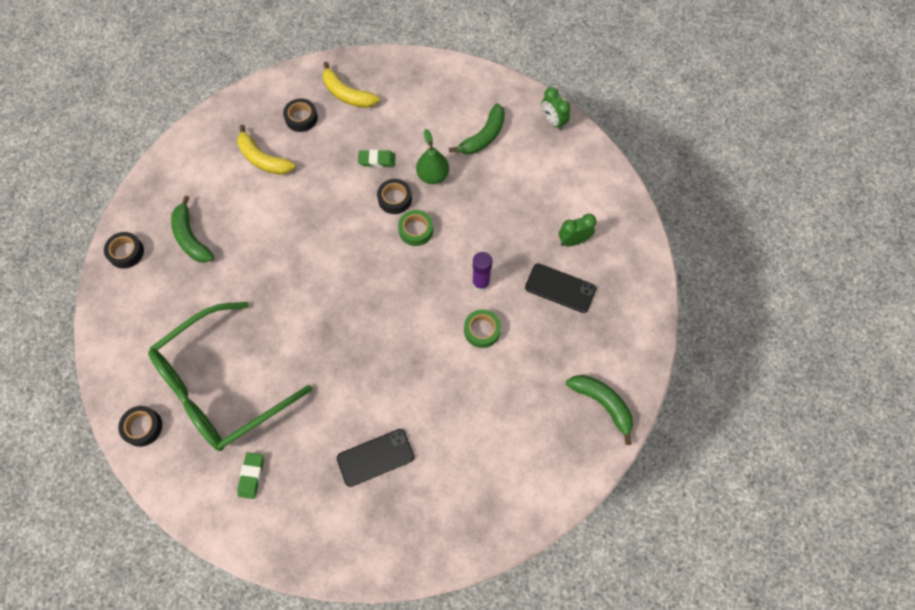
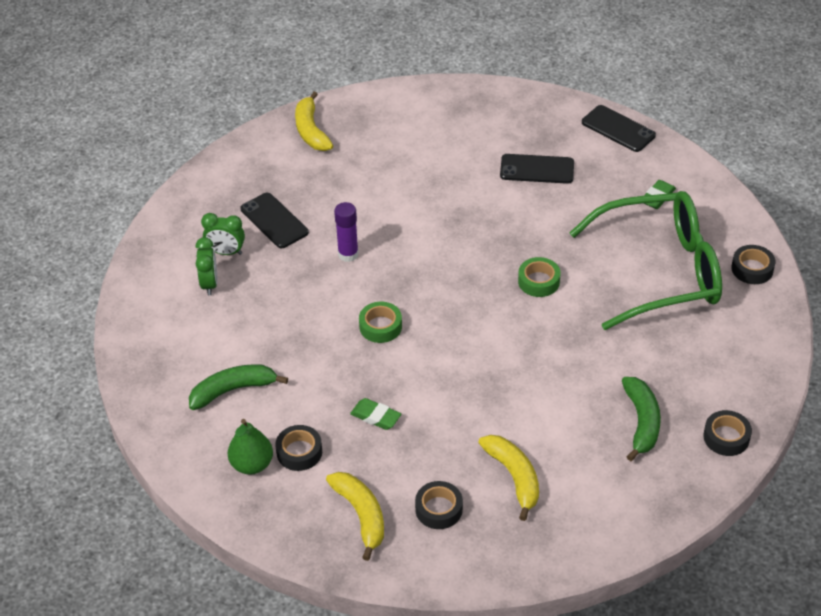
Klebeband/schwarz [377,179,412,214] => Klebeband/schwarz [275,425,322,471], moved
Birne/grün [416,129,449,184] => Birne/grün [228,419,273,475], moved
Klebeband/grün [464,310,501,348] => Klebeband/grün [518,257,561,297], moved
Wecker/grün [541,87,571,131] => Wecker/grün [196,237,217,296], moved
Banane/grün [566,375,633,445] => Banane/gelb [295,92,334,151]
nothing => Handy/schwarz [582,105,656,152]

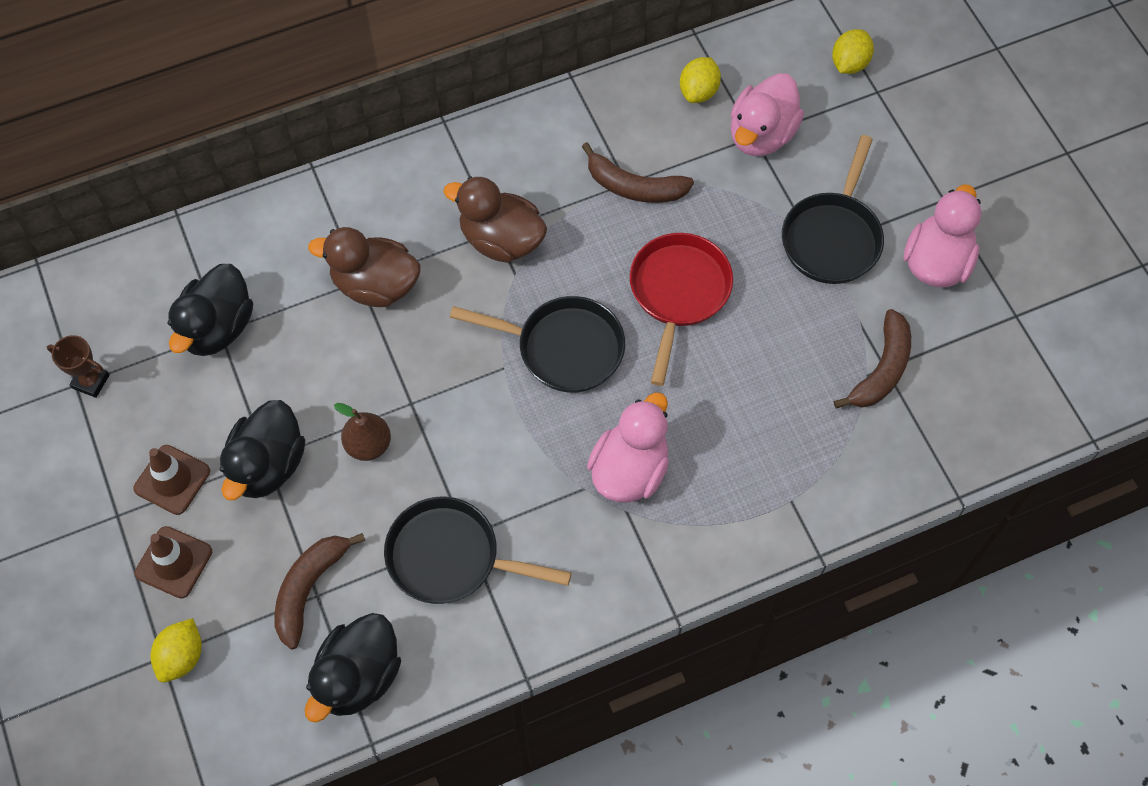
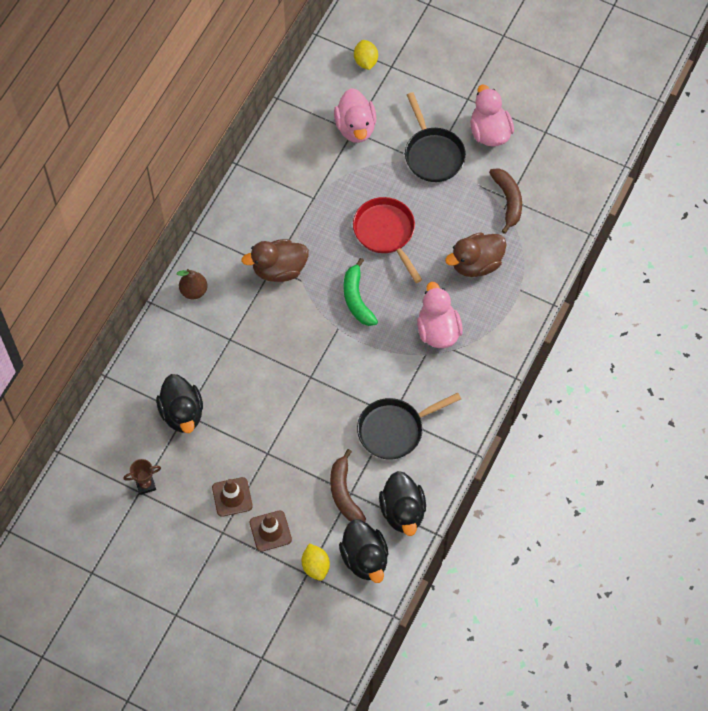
Ente/schwarz [220,400,305,500] => Ente/schwarz [339,520,388,583], moved
Ente/braun [308,227,420,307] => Ente/braun [445,232,507,277], moved
Birne/braun [334,403,391,461] => Birne/braun [177,269,208,299], moved
Pfanne/schwarz [450,296,625,393] => Banane/grün [344,258,378,326]
Banane/braun [582,142,694,203] => nothing
Zitrone/gelb [680,57,721,103] => nothing

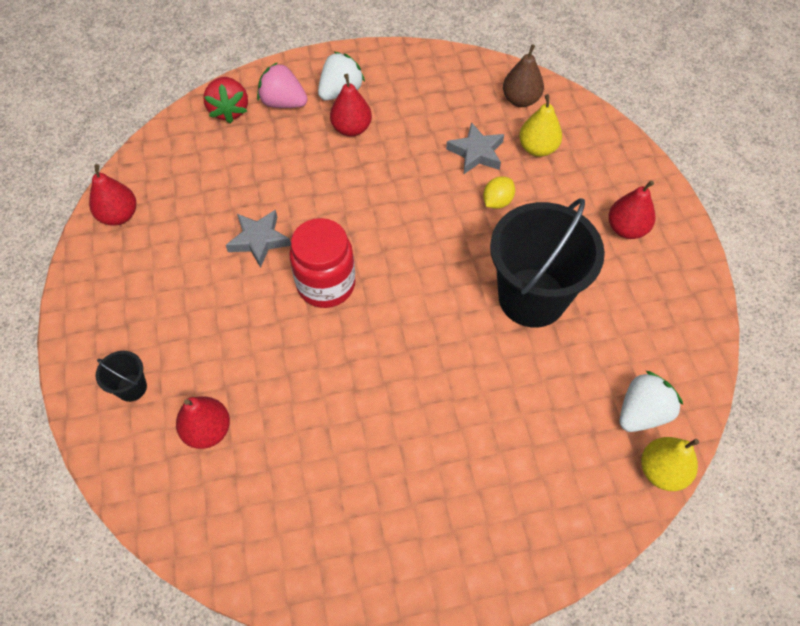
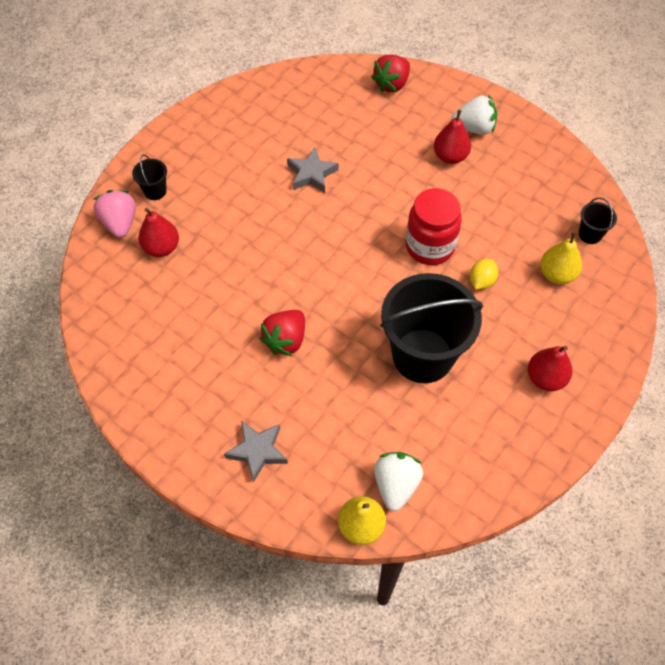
Birne/rot [89,164,136,226] => nothing
Erdbeere/rosa [257,62,308,108] => Erdbeere/rosa [94,190,136,238], moved
Einmachglas/rot [289,218,356,308] => Einmachglas/rot [406,188,462,265], moved
Stern/grau [446,122,504,174] => Stern/grau [224,421,288,483], moved
Zitrone/gelb [483,176,515,209] => Zitrone/gelb [470,259,498,290], 60 degrees counterclockwise
Birne/braun [503,44,544,107] => Eimer/schwarz [579,197,617,244]
Erdbeere/weiß [620,371,683,432] => Erdbeere/weiß [374,452,423,511], 90 degrees counterclockwise
nothing => Erdbeere/rot [260,310,305,356]

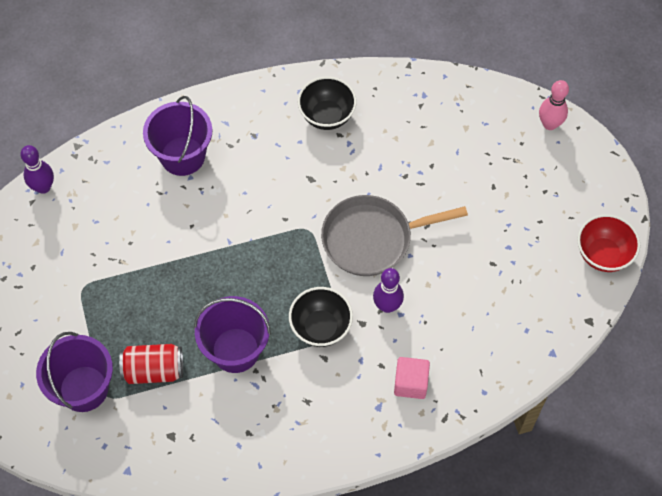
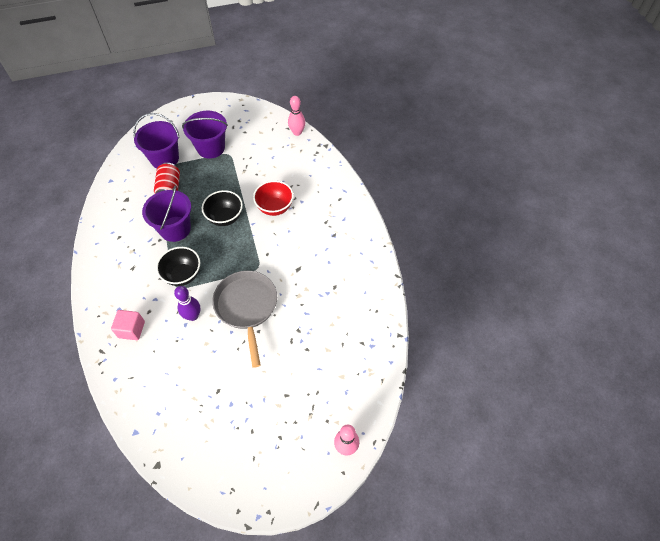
Bowlingkegel/lila [20,145,54,194] => Bowlingkegel/rosa [288,96,305,136]
Eimer/lila [143,96,212,176] => Eimer/lila [182,111,228,159], moved
Schüssel/schwarz [298,76,357,130] => Schüssel/schwarz [202,190,243,226], moved
Schüssel/rot [577,214,640,272] => Schüssel/rot [253,180,294,216], moved

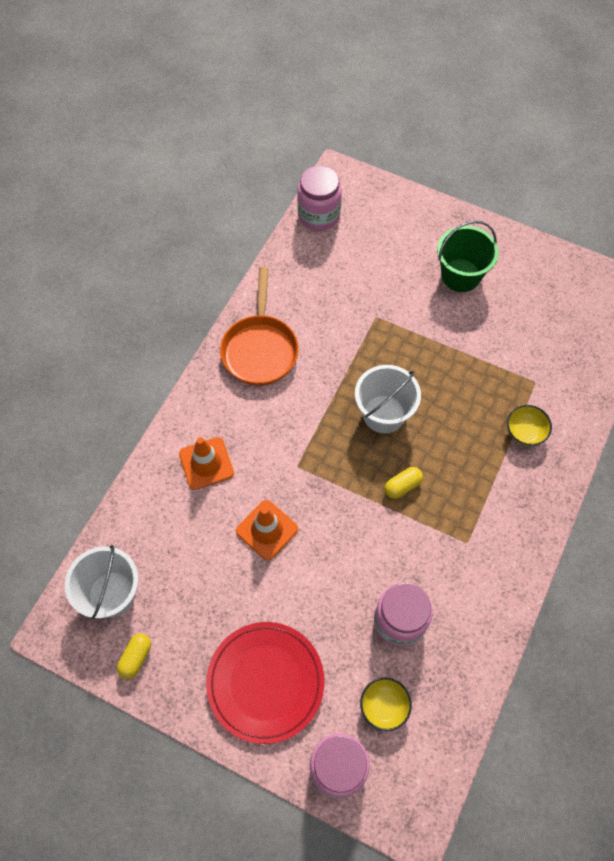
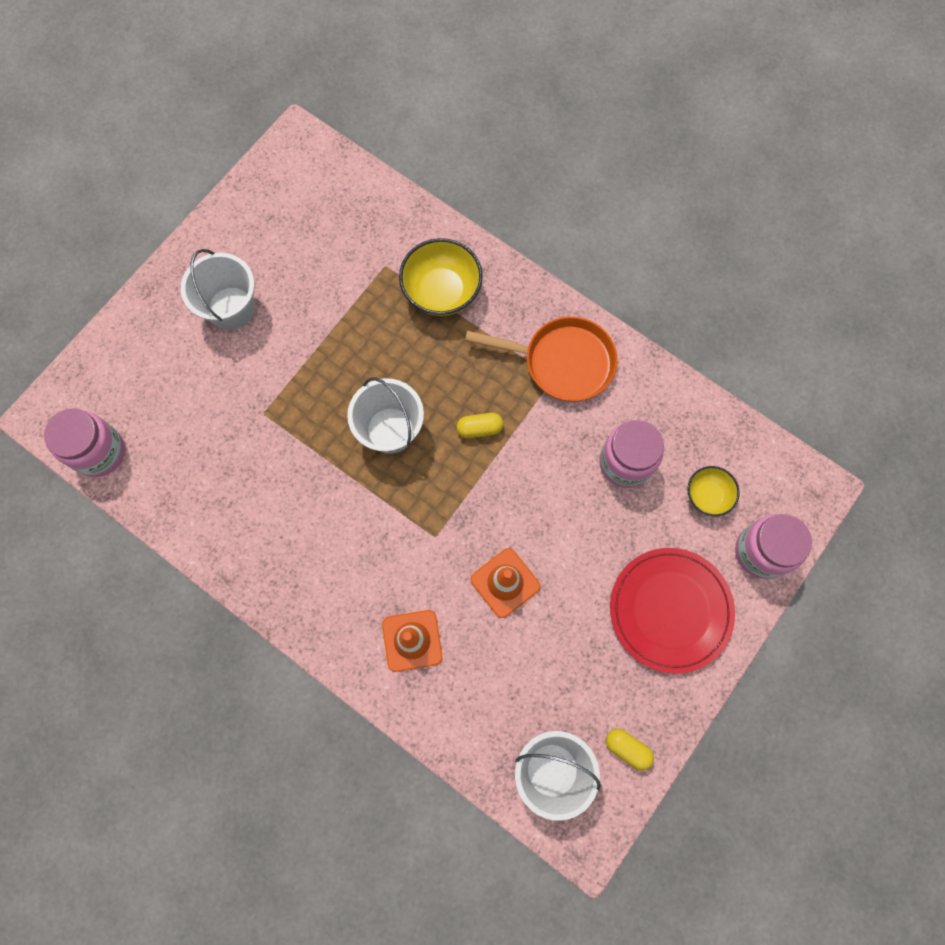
Pfanne/orange [220,267,299,386] => Pfanne/orange [465,316,618,402], moved
Kapsel/gelb [384,467,423,499] => Kapsel/gelb [457,413,503,438], 75 degrees counterclockwise
Eimer/grün [437,220,499,292] => Eimer/weiß [181,249,255,330]
Schüssel/gelb [507,405,552,446] => Schüssel/gelb [399,238,483,316], x1.69

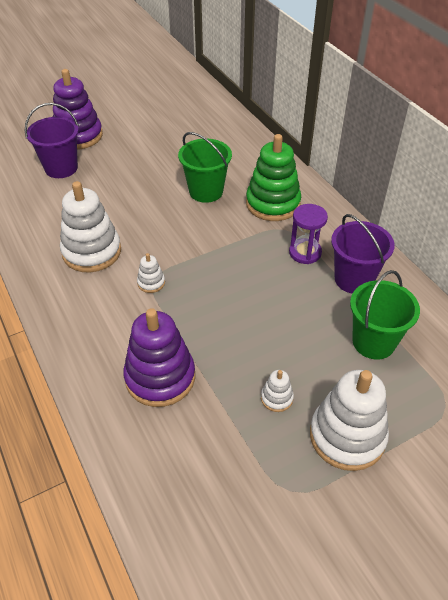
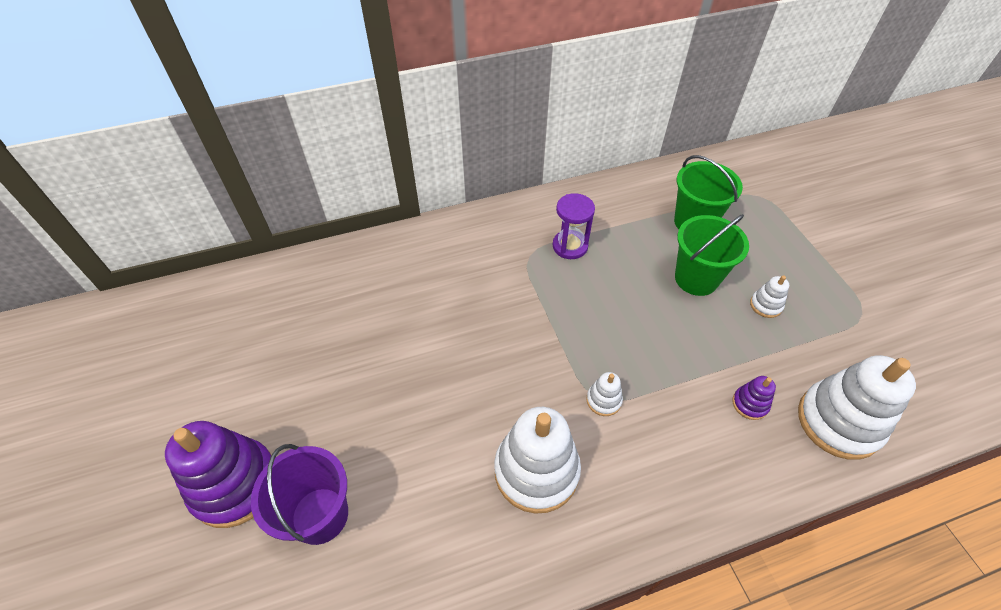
Stapelspielzeug/lila [123,308,195,407] => Stapelspielzeug/lila [732,376,776,420], x0.45
Eimer/grün [178,132,232,203] => Eimer/grün [675,214,749,296], moved
Stapelspielzeug/grün [246,134,301,221] => nothing
Stapelspielzeug/weiß [310,370,389,471] => Stapelspielzeug/weiß [798,355,916,460], moved
Eimer/lila [331,214,395,293] => nothing

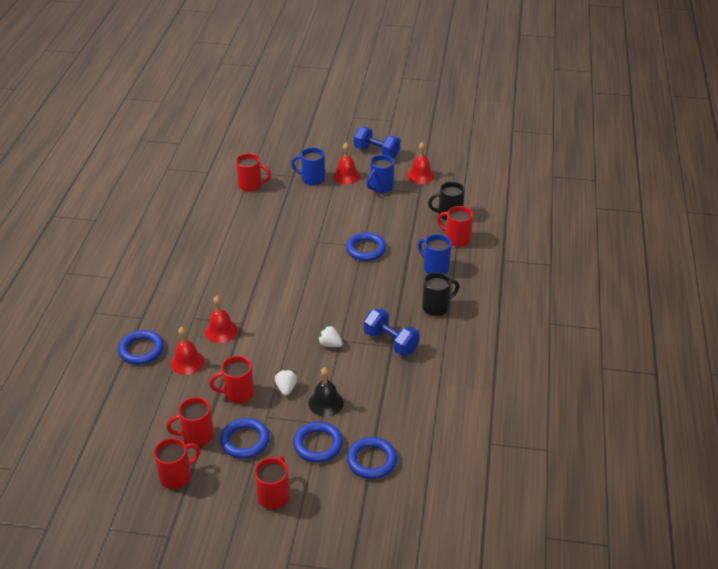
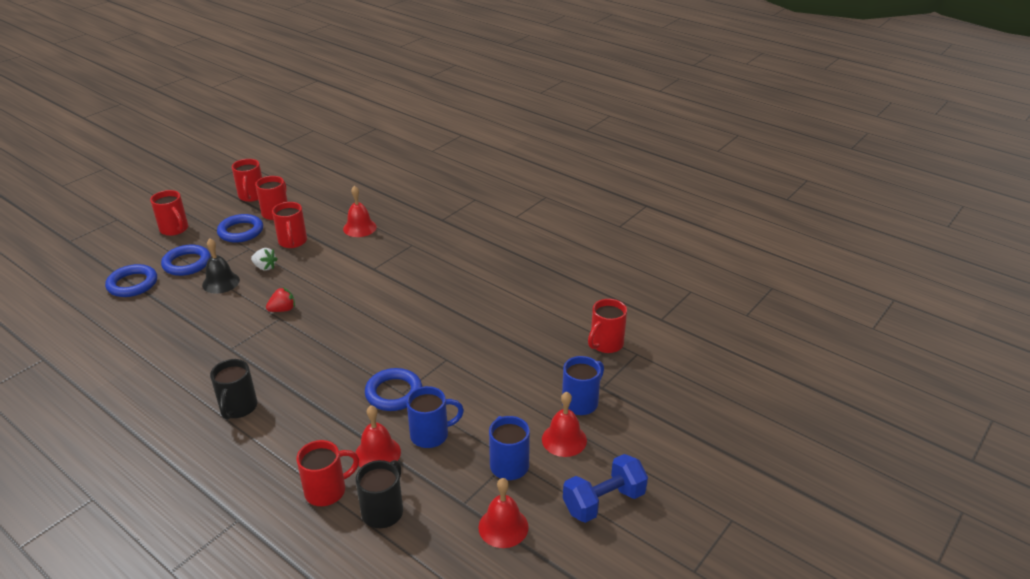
Ring/blau [118,330,164,365] => nothing
Glocke/rot [205,296,238,343] => Glocke/rot [355,405,401,467], moved
Tasse/rot [209,356,254,403] => Tasse/rot [272,202,307,248], 150 degrees clockwise
Erdbeere/weiß [318,325,343,347] => Erdbeere/rot [266,287,295,312]
Hantel/blau [364,308,419,356] => nothing
Tasse/blau [418,234,452,274] => Tasse/blau [406,386,464,448], moved

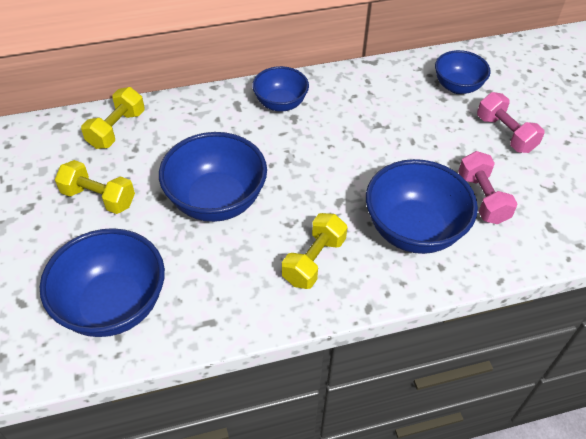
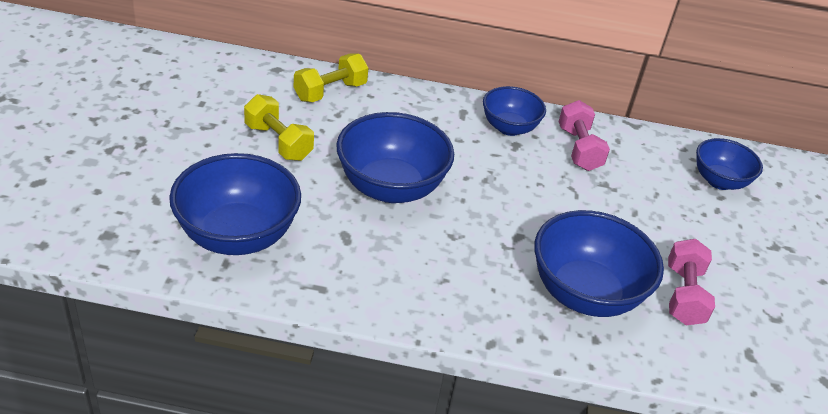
Hantel/gelb [282,213,347,289] => nothing
Hantel/rosa [477,92,545,153] => Hantel/rosa [558,100,610,171], moved

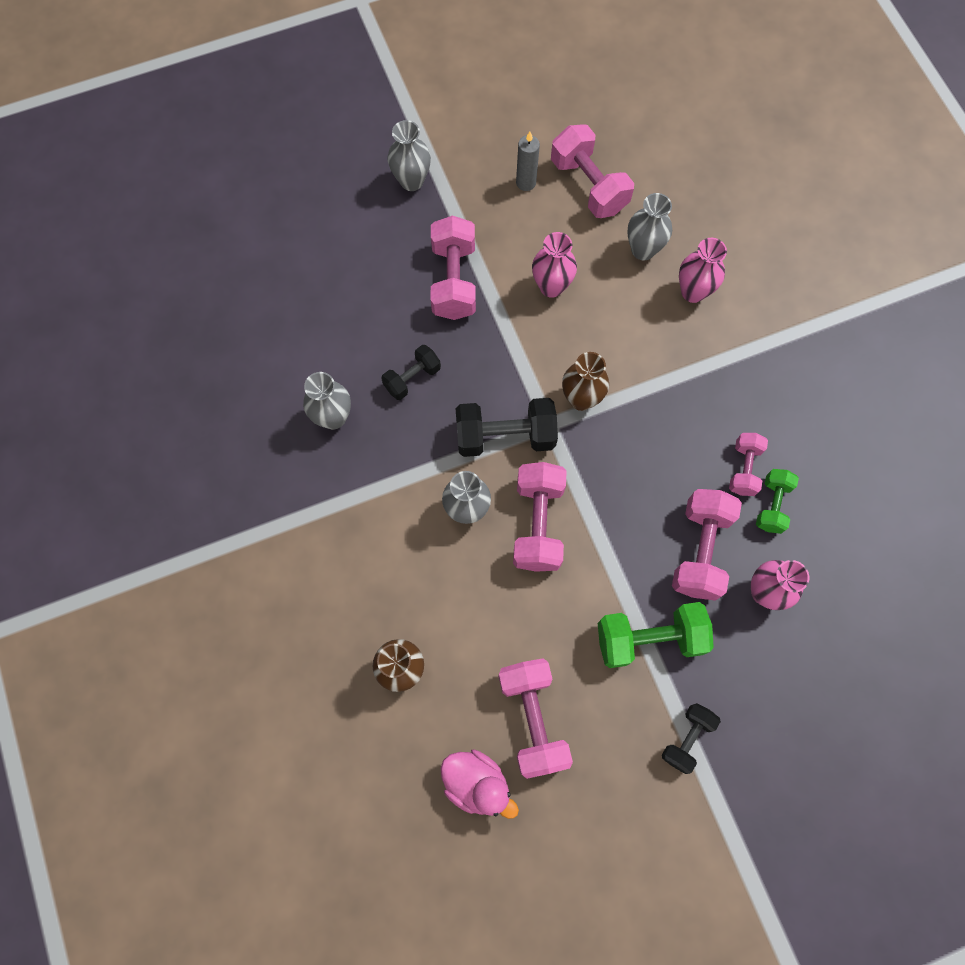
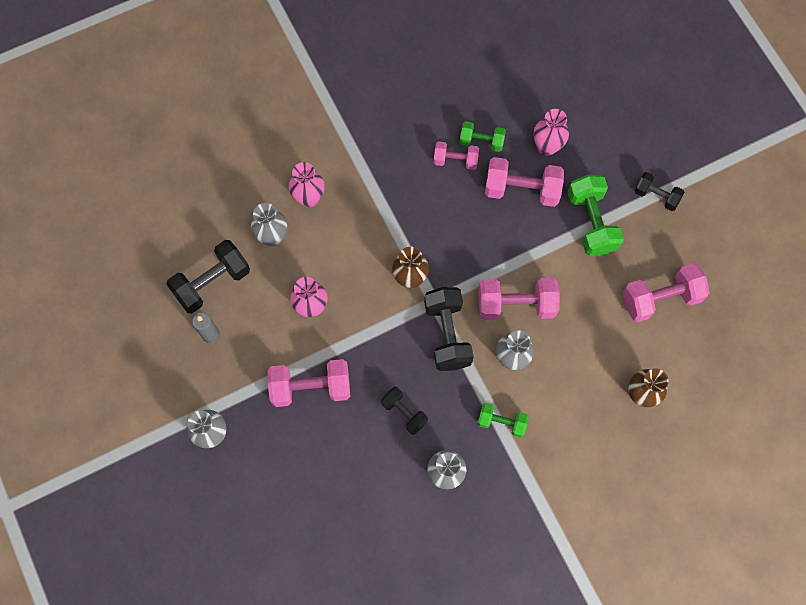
Ente/rosa [440,749,519,819] => nothing
Hantel/rosa [551,124,634,218] => Hantel/schwarz [166,240,250,313]
nothing => Hantel/grün [478,403,529,438]

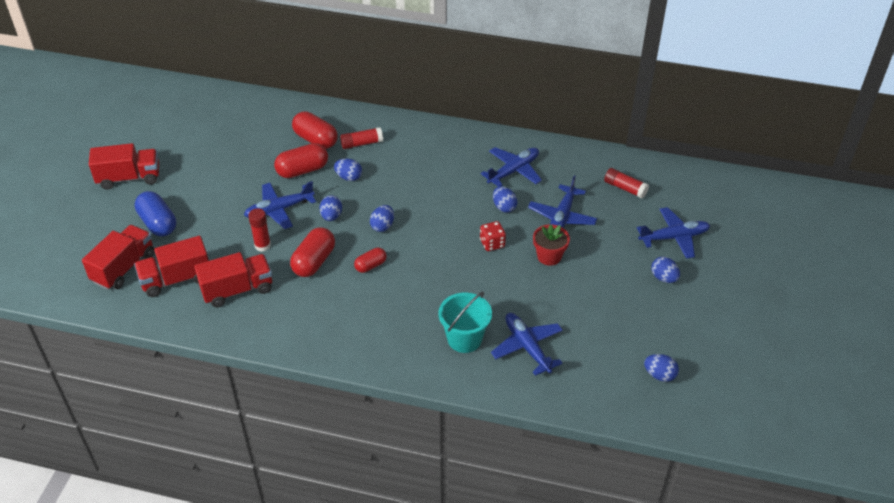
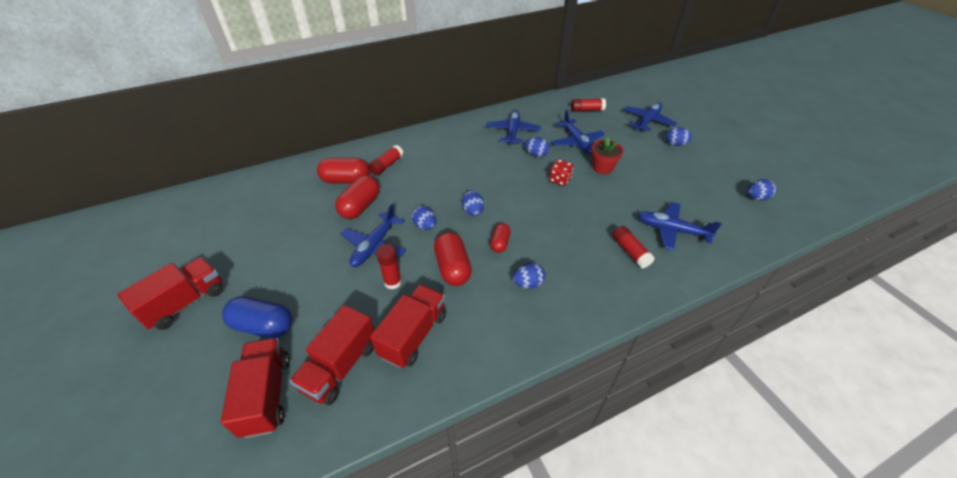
Ei/blau [334,159,362,181] => Ei/blau [512,263,545,289], moved
Eimer/türkis [438,292,492,353] => Klebestift/rot [612,226,655,268]

